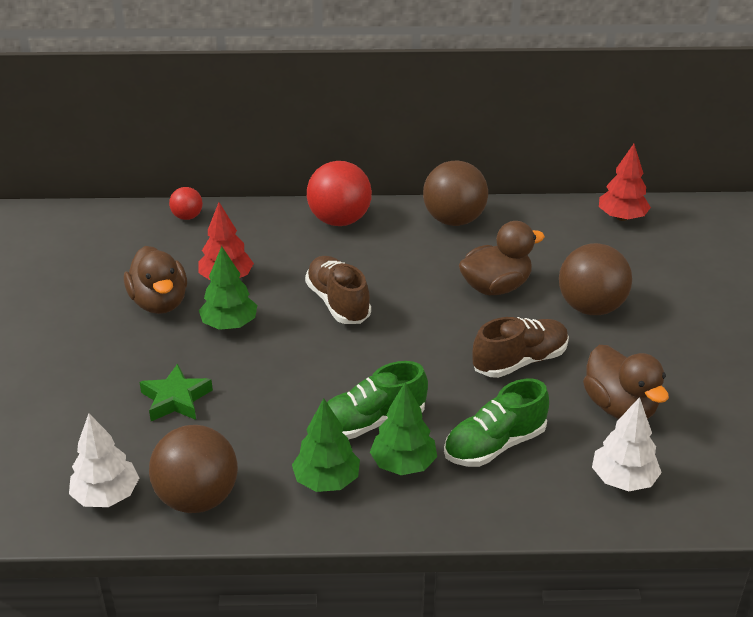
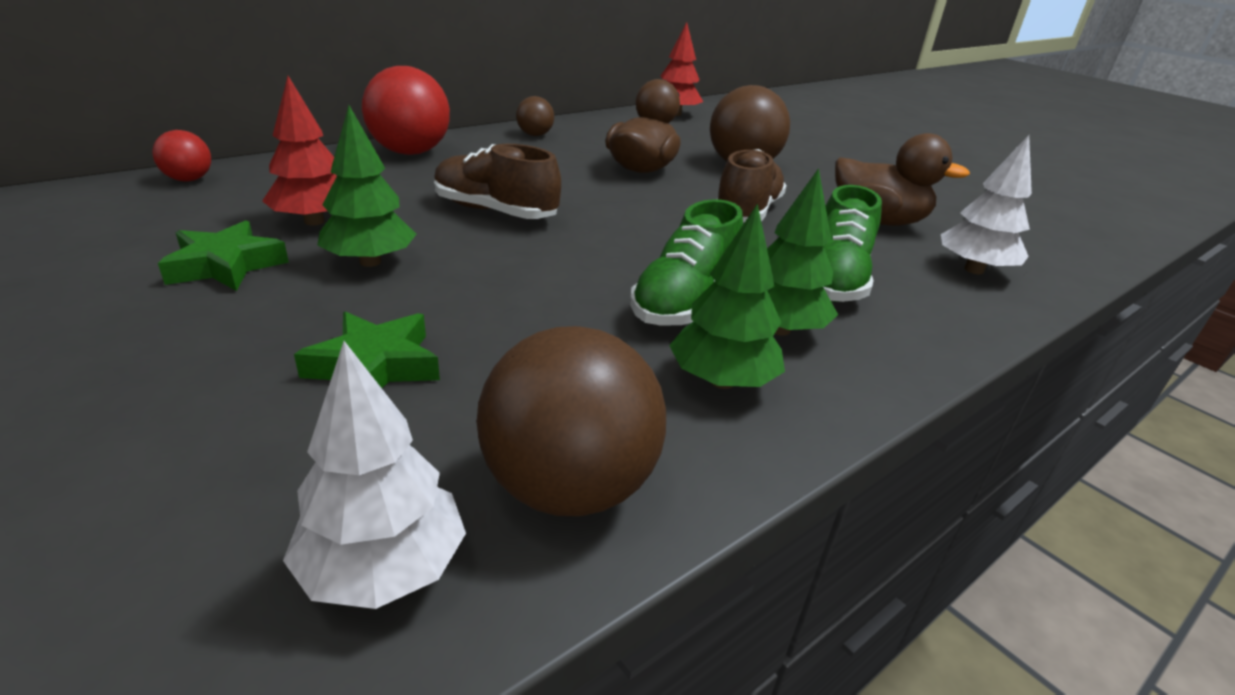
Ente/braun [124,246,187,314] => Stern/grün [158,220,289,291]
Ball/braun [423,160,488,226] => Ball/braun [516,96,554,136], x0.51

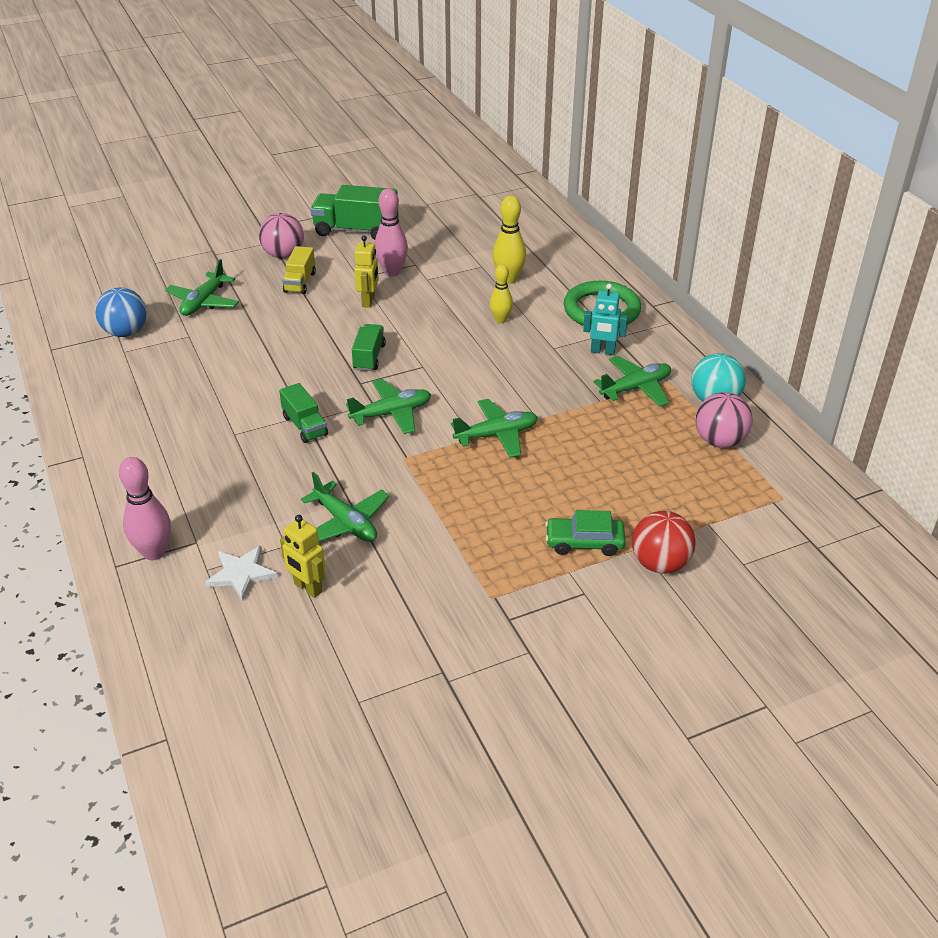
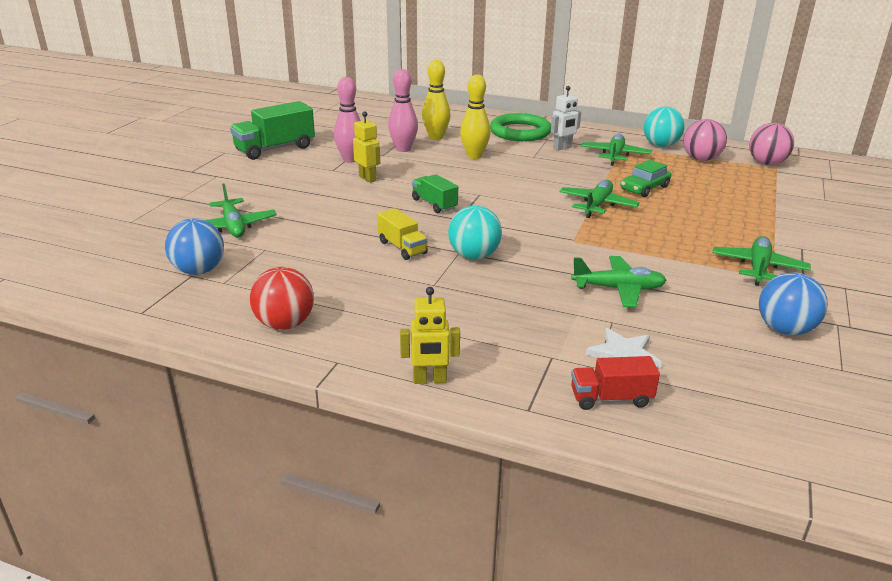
Bowlingkegel/rosa [119,457,171,560] => Bowlingkegel/rosa [388,69,418,152], moved
Ball/rosa [259,213,304,258] => Ball/rosa [749,123,794,165], moved
Lastwagen/grün [279,383,328,443] => Ball/türkis [448,205,502,259]
Roboter/gelb [280,515,326,598] => Roboter/gelb [400,287,460,384], moved
Lastwagen/gelb [283,246,316,294] => Lastwagen/gelb [377,208,428,260], moved
Flugzeug/grün [346,379,431,434] => Flugzeug/grün [712,236,811,286], moved
Bowlingkegel/gelb [490,264,513,323] => Bowlingkegel/gelb [460,74,491,159], x1.52
Auto/grün [545,510,626,556] => Auto/grün [620,160,671,197], moved
Roboter/türkis [583,284,628,355] => Roboter/weiß [551,86,581,151]
Ball/rot [632,511,696,574] => Ball/rot [250,267,314,330], moved
nothing => Lastwagen/rot [571,356,660,410]
nothing => Ball/blau [759,272,828,335]

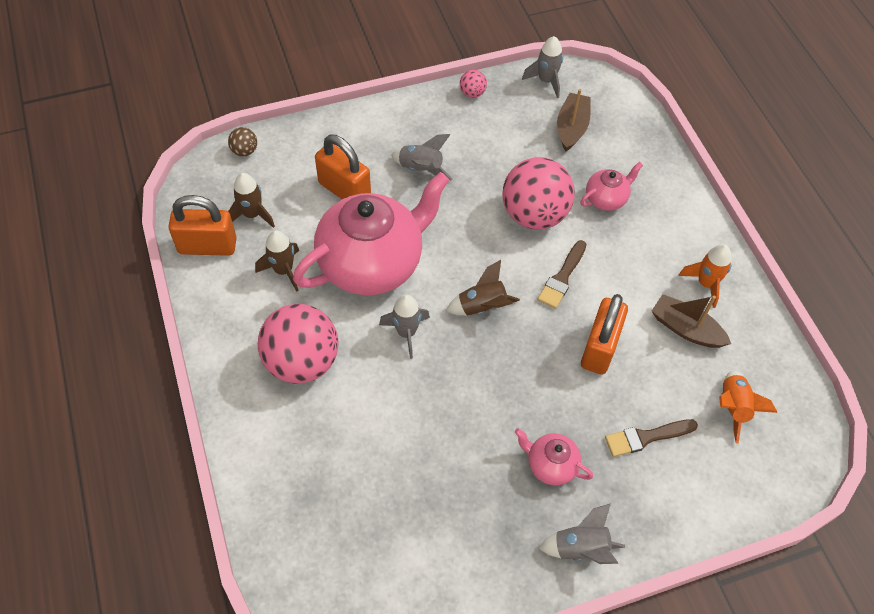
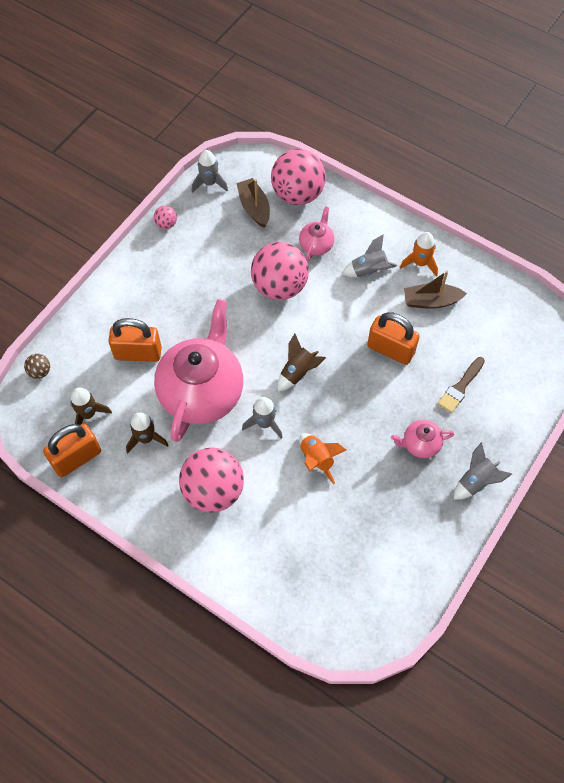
Rakete/grau [391,134,453,181] => Rakete/grau [342,234,397,277], moved
Pinsel/braun [537,240,587,309] => nothing
Vorhängeschloss/orange [581,294,628,375] => Vorhängeschloss/orange [367,312,420,365], 45 degrees counterclockwise
Rakete/orange [719,371,777,444] => Rakete/orange [299,433,346,484], moved
nothing => Ball/rosa [271,149,326,205]

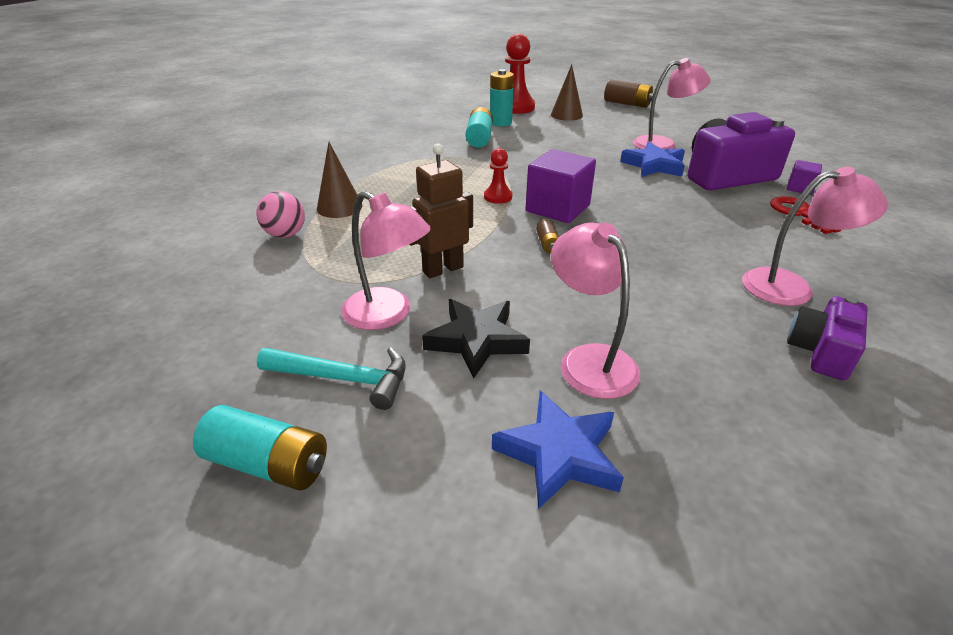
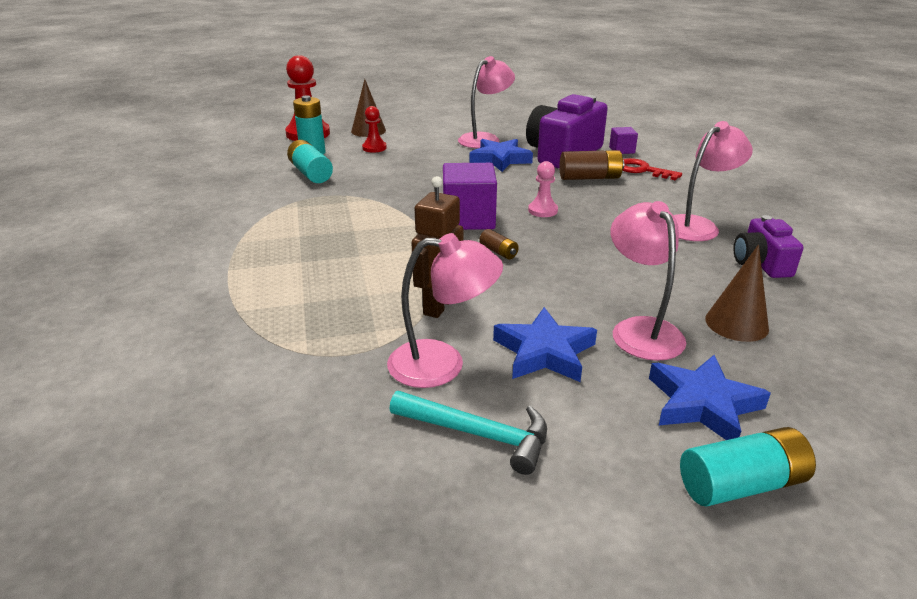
Batterie/türkis [193,405,327,491] => Batterie/türkis [680,427,816,506], moved
Ball/rosa [256,191,305,238] => nothing
Hammer/türkis [257,348,406,410] => Hammer/türkis [389,391,547,475], 45 degrees clockwise
Kegel/braun [317,142,363,218] => Kegel/braun [705,245,769,342], moved
Stern/schwarz [422,299,530,378] => Stern/blau [493,307,597,382]
Bauer/rot [484,148,512,204] => Bauer/rot [362,106,387,153], moved
Lampe/rosa [551,222,640,399] => Lampe/rosa [610,201,686,361], 45 degrees clockwise
Batterie/braun [604,79,653,108] => Batterie/braun [559,150,624,180], moved
nothing => Bauer/rosa [528,161,558,217]

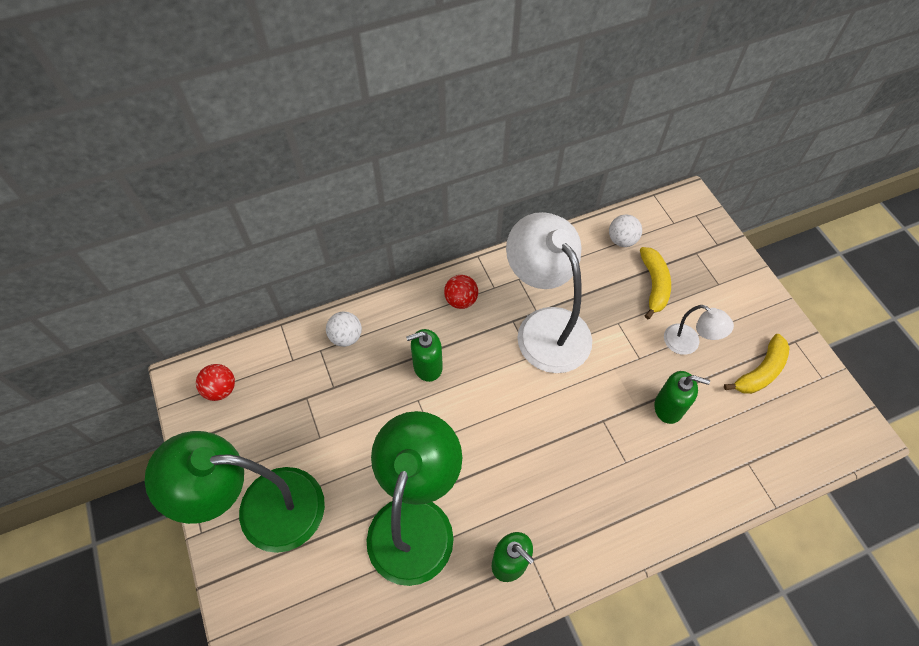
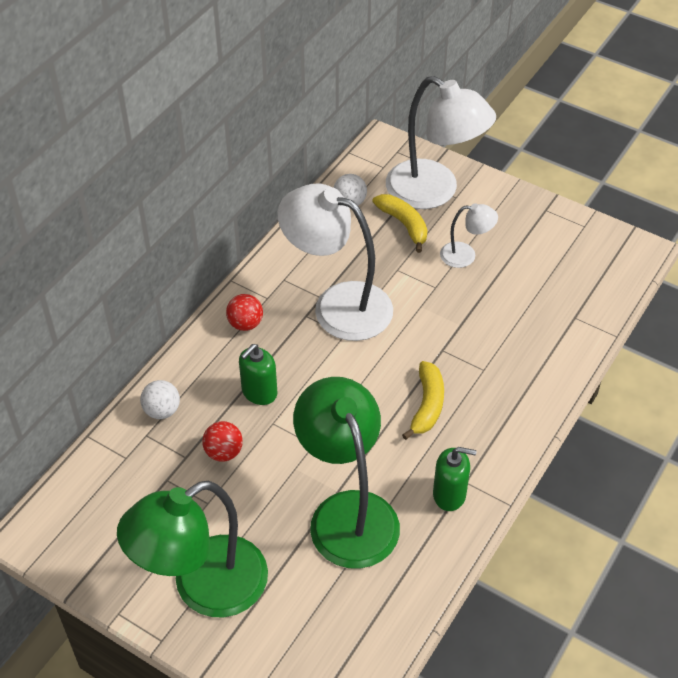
Ball/rot [196,364,235,401] => Ball/rot [202,421,243,462], moved
Seifenspender/grün [655,371,710,424] => nothing
Banane/gelb [724,334,790,394] => Banane/gelb [402,361,444,440], moved
nothing => Lampe/weiß [386,76,496,209]

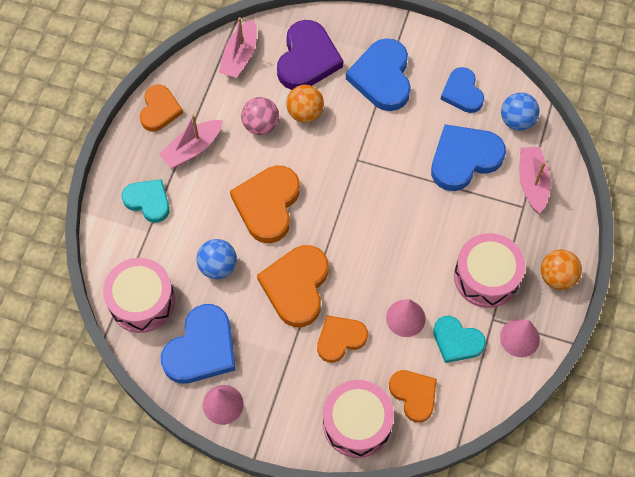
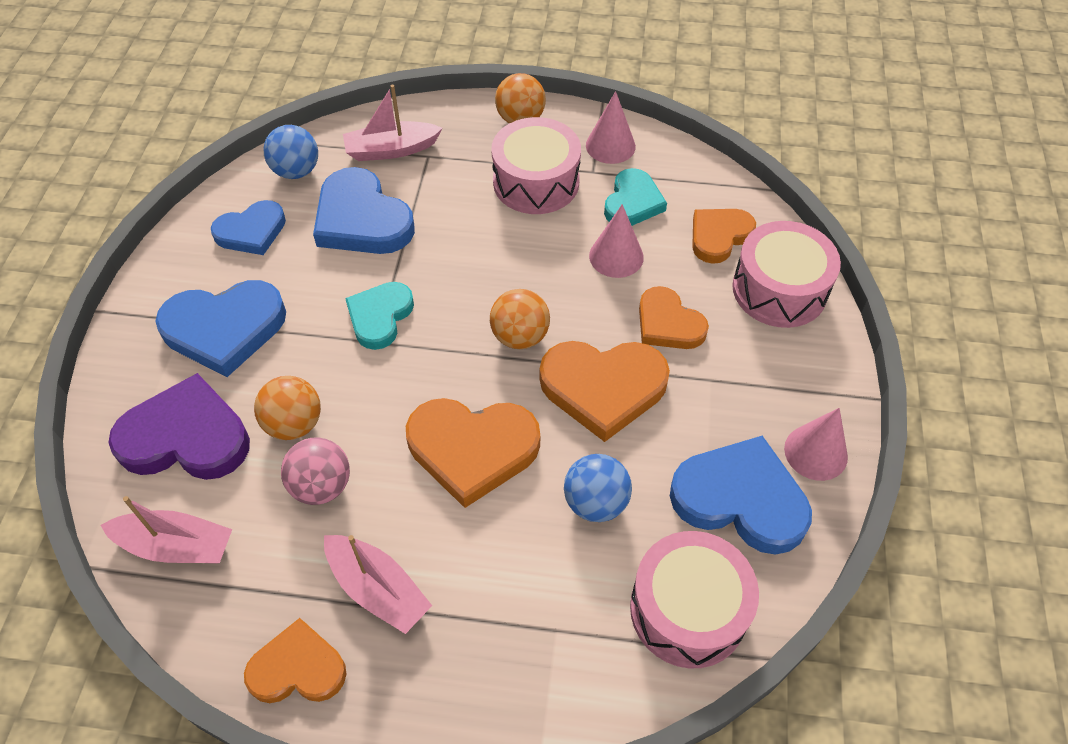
Herz/türkis [121,179,170,223] => Herz/türkis [345,282,414,350], moved
nothing => Ball/orange [490,289,550,349]

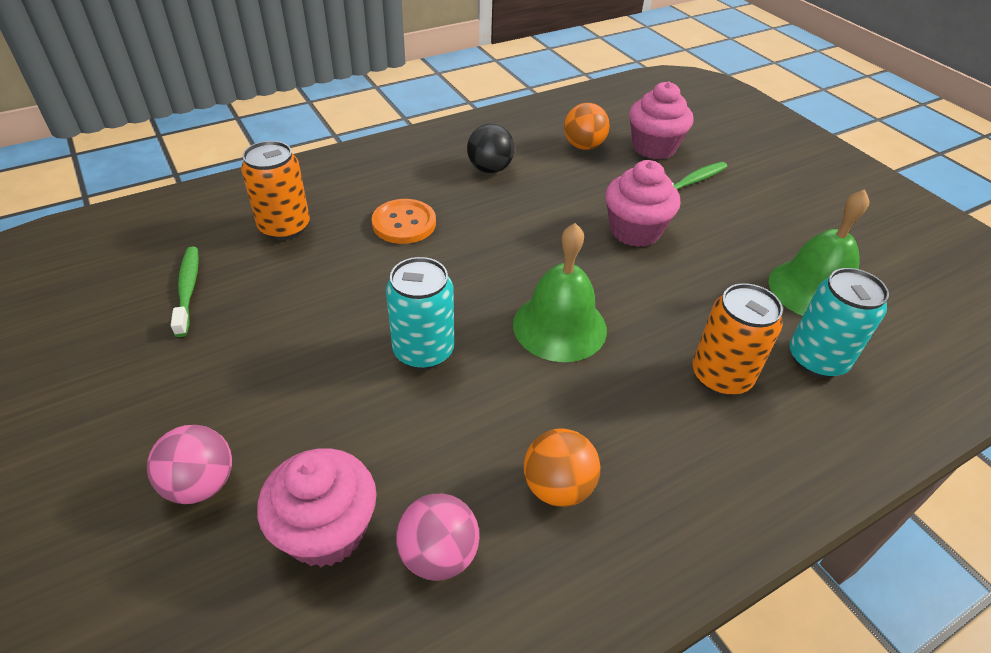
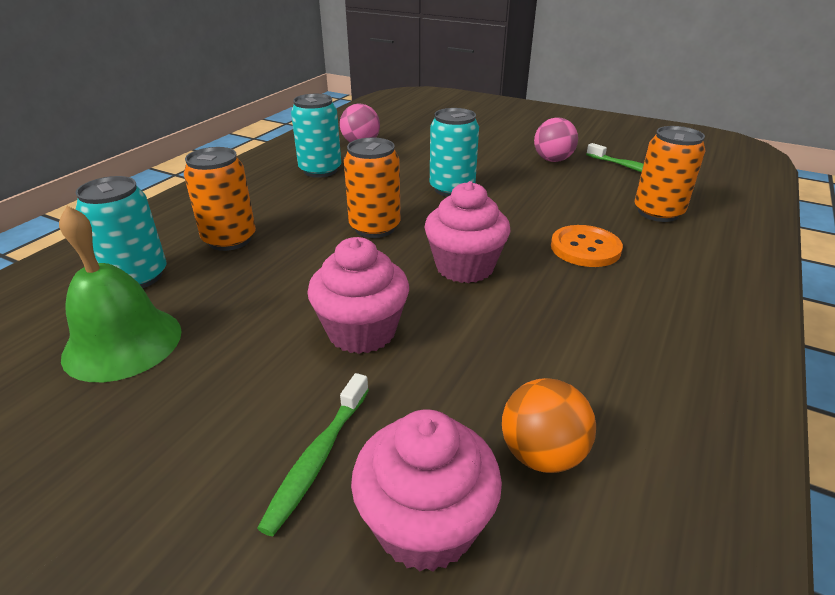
Ball/rosa [147,425,232,504] => Ball/rosa [534,117,578,162], moved
Muffin/rosa [257,448,377,567] => Muffin/rosa [424,181,511,283], moved
Ball/schwarz [467,124,515,173] => nothing
Glocke/grün [513,223,607,362] => Dose/orange [344,137,401,238]
Ball/orange [524,429,600,507] => Dose/türkis [291,94,341,178]

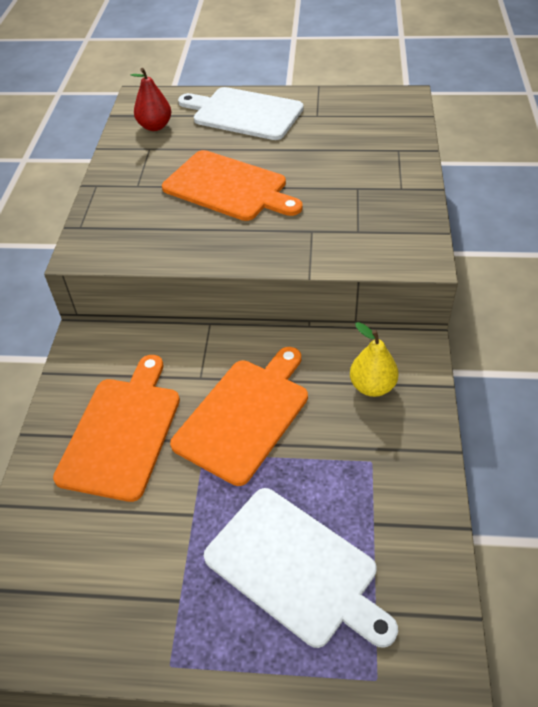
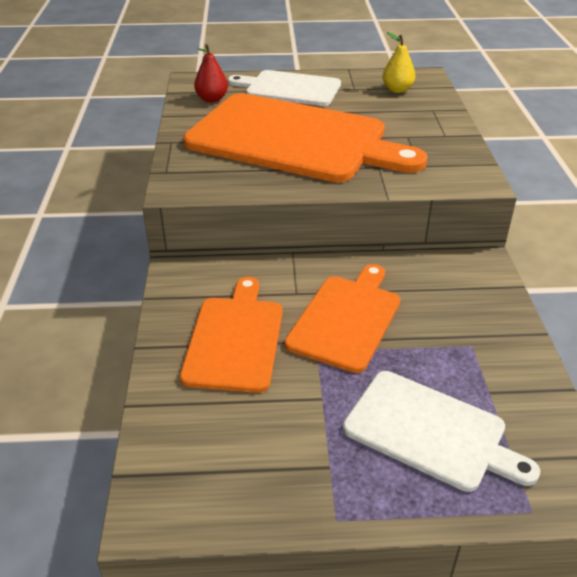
Schneidebrett/orange [162,150,303,221] => Schneidebrett/orange [183,93,427,183], x1.82
Birne/gelb [350,322,399,397] => Birne/gelb [382,32,415,93], moved

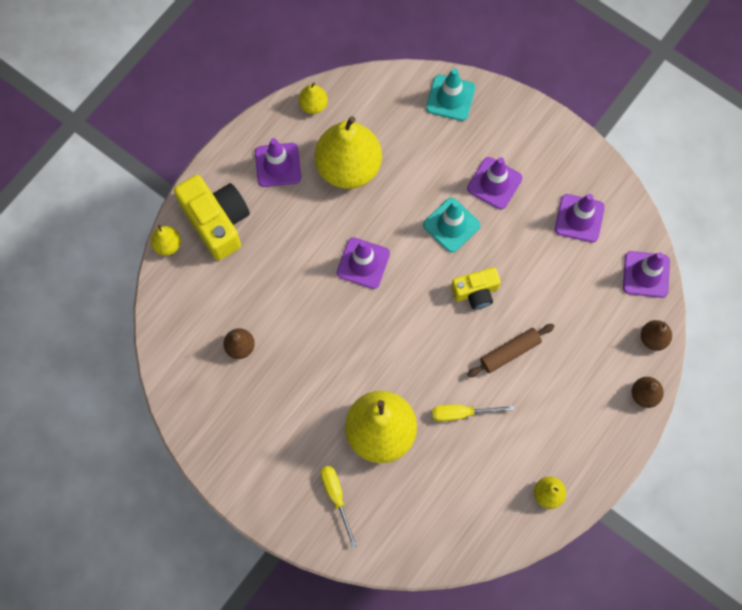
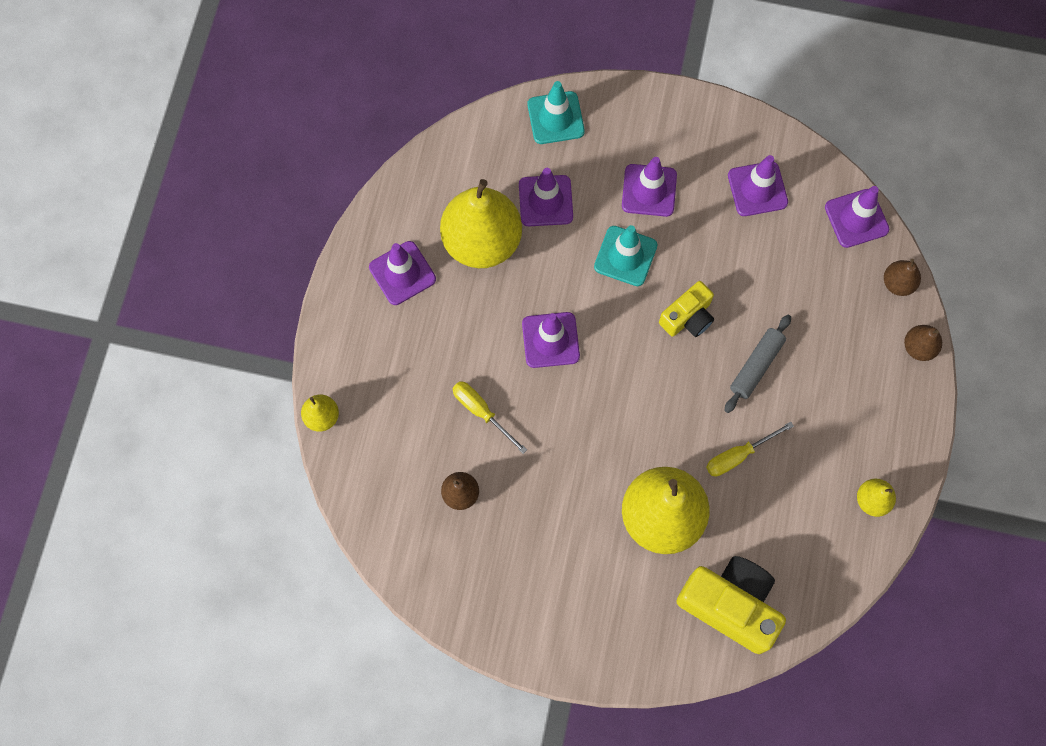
Kamera/gelb [174,175,250,261] => Kamera/gelb [676,556,786,654], moved
Birne/gelb [299,82,328,114] => nothing
Schraubenzieher/gelb [321,466,357,548] => Schraubenzieher/gelb [453,381,527,454], moved
Nudelholz/braun [467,324,555,378] => Nudelholz/grau [724,315,791,413]
nothing => Leitkegel/lila [519,168,573,226]

